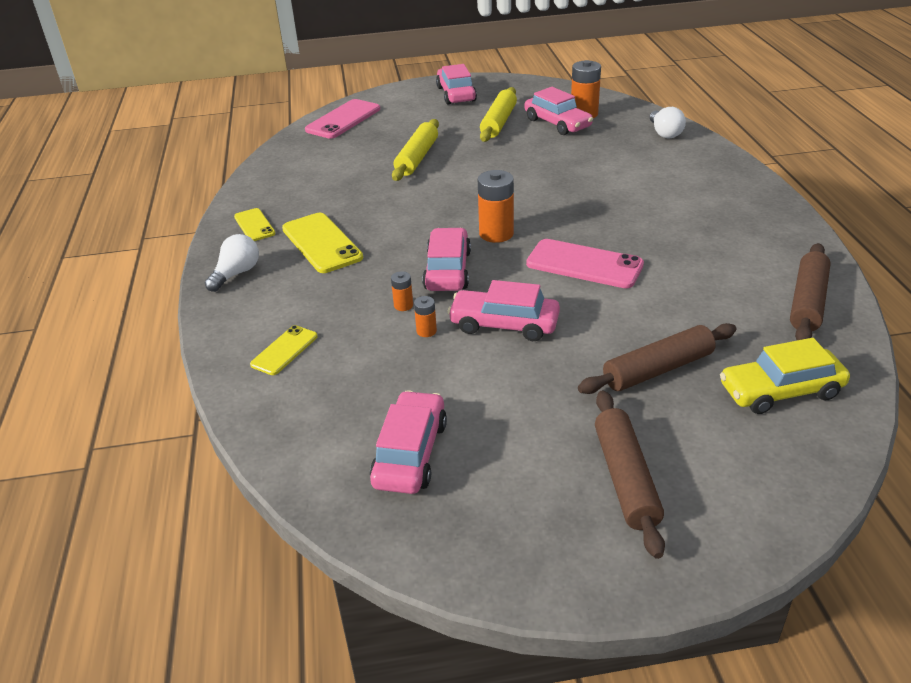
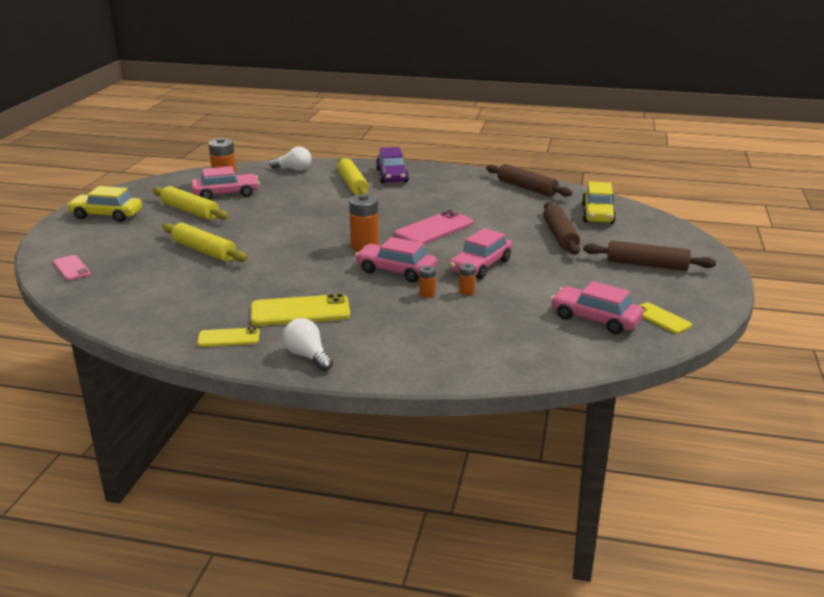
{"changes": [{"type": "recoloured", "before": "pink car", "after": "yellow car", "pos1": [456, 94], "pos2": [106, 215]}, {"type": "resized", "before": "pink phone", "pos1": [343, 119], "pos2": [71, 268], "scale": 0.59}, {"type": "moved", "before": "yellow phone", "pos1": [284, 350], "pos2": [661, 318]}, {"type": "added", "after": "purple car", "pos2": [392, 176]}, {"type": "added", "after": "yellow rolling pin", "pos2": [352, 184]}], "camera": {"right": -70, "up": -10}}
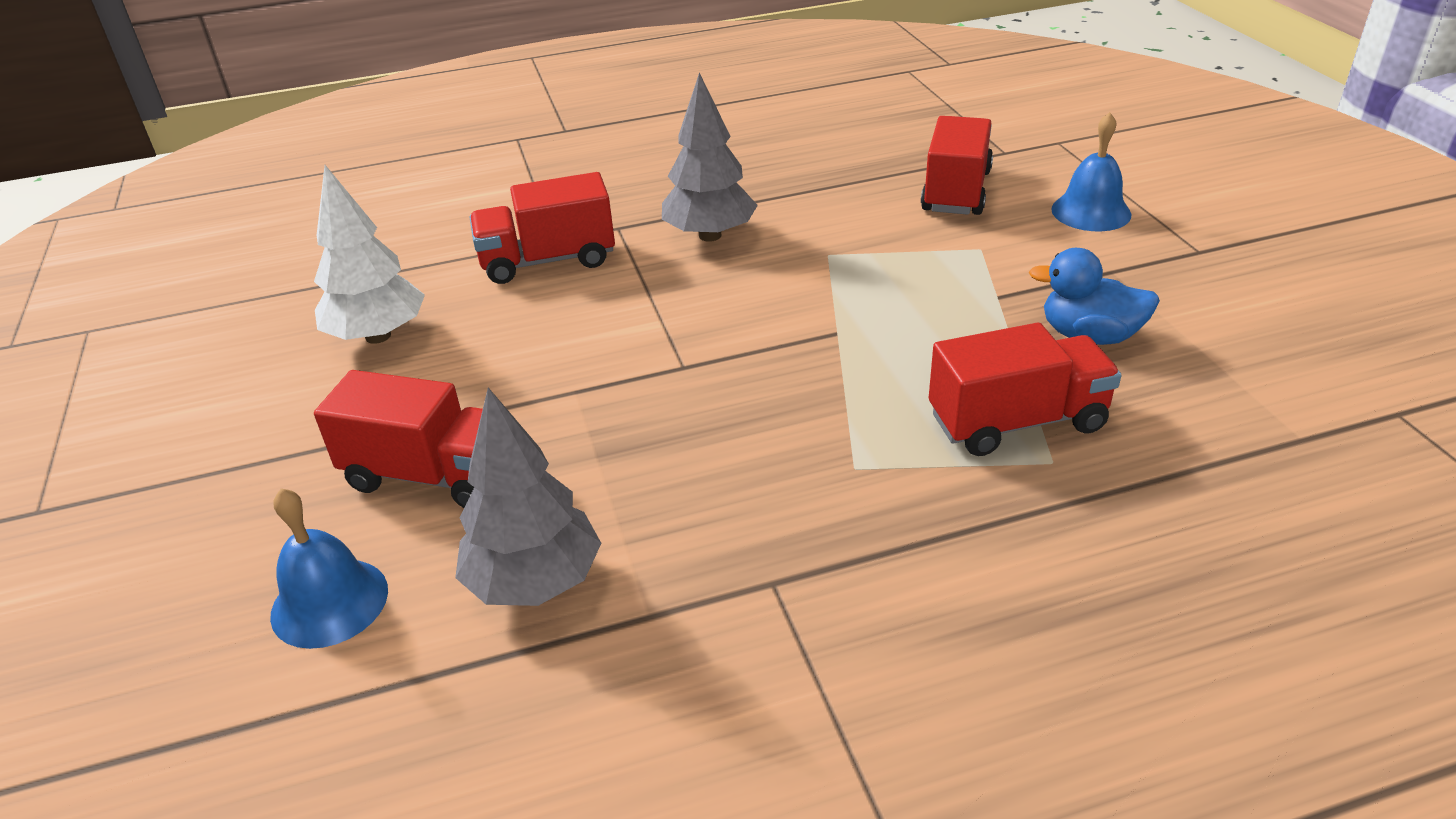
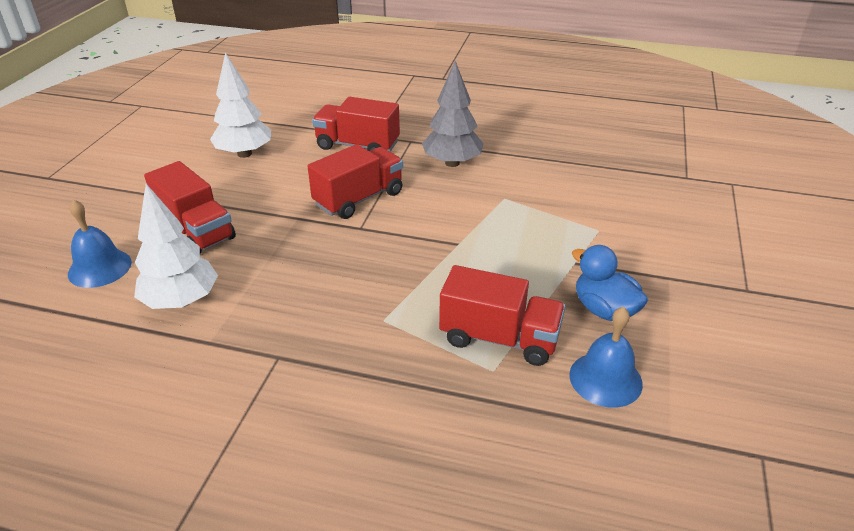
{"changes": [{"type": "moved", "before": "blue bell", "pos1": [1091, 212], "pos2": [605, 379]}, {"type": "moved", "before": "red truck", "pos1": [956, 191], "pos2": [359, 199]}, {"type": "recoloured", "before": "grey tree", "after": "white tree", "pos1": [534, 582], "pos2": [181, 301]}], "camera": {"right": 30, "up": 0}}
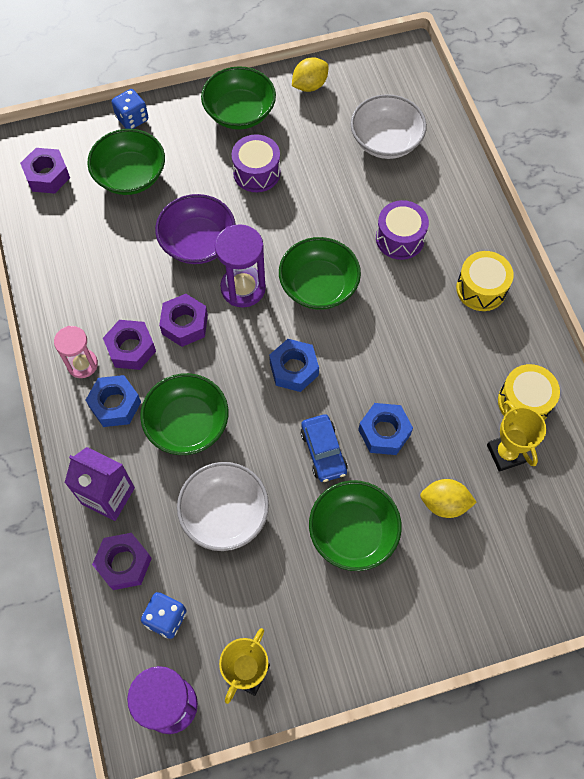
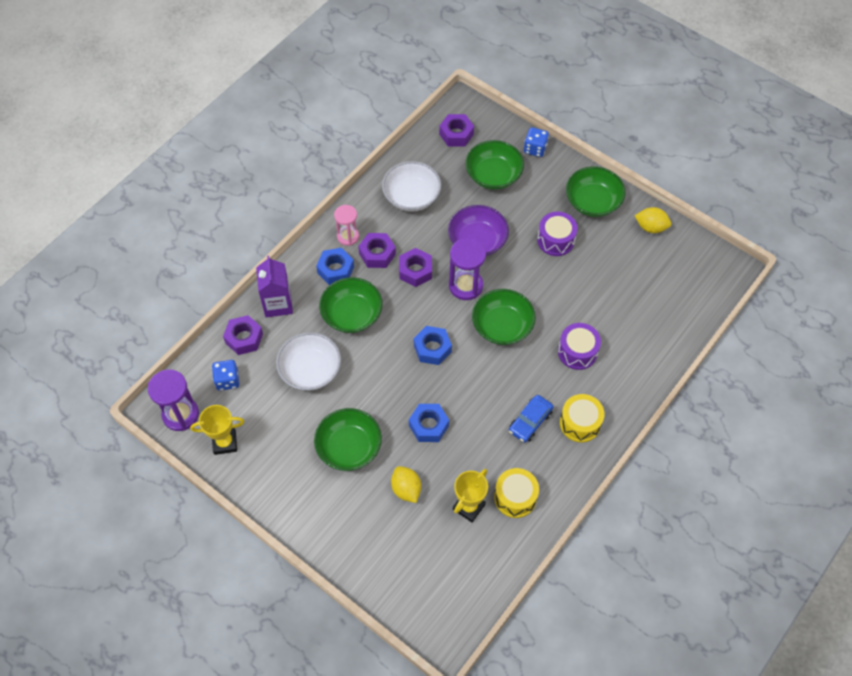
{"changes": [{"type": "moved", "before": "white bowl", "pos1": [386, 141], "pos2": [411, 196]}, {"type": "moved", "before": "blue car", "pos1": [323, 451], "pos2": [530, 422]}], "camera": {"right": 55, "up": -5}}
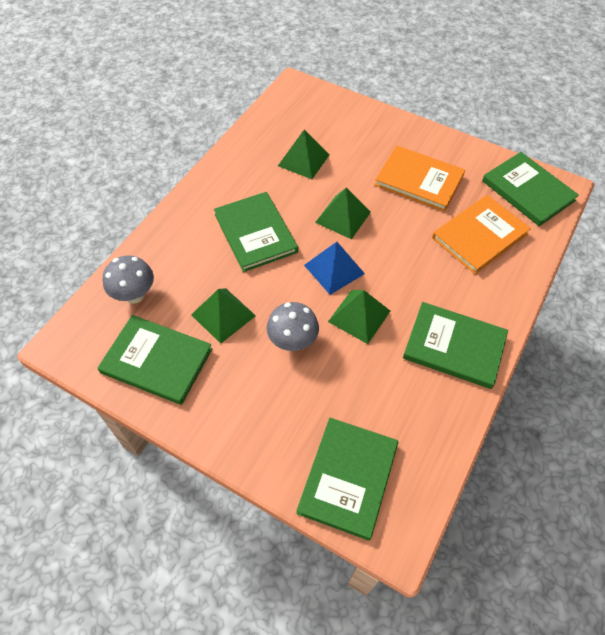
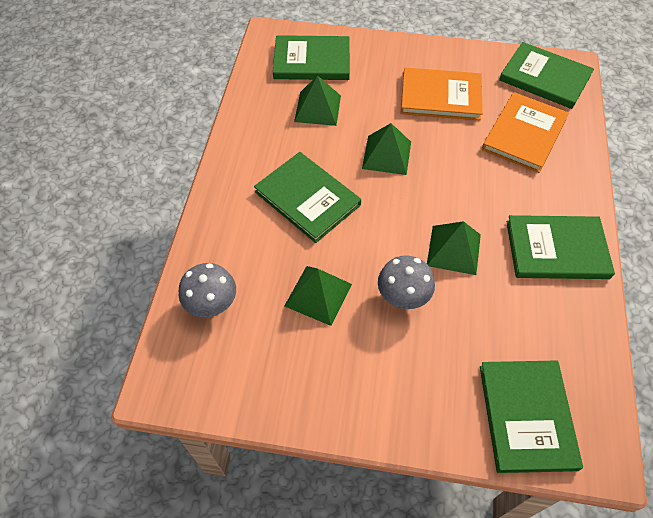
{"changes": [{"type": "removed", "before": "blue pyramid", "pos1": [334, 269]}, {"type": "moved", "before": "green book", "pos1": [157, 361], "pos2": [312, 61]}], "camera": {"right": -20, "up": 0}}
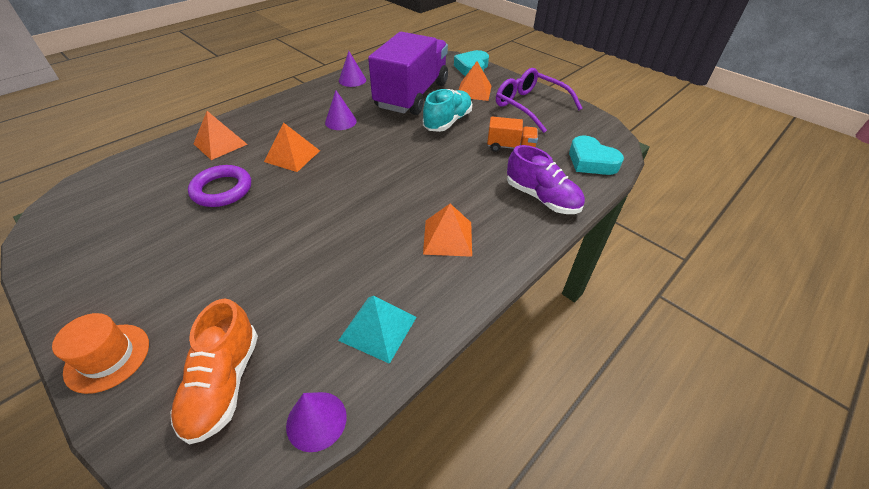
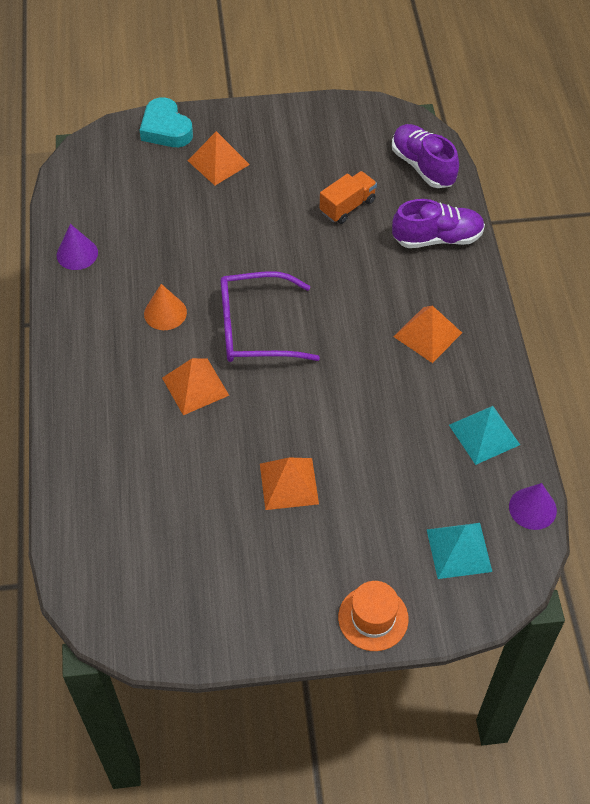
{"changes": [{"type": "removed", "before": "purple truck", "pos1": [412, 95]}, {"type": "moved", "before": "purple glasses", "pos1": [530, 106], "pos2": [256, 328]}, {"type": "removed", "before": "turquoise shoe", "pos1": [447, 122]}, {"type": "recoloured", "before": "purple cone", "after": "orange cone", "pos1": [340, 121], "pos2": [165, 313]}, {"type": "moved", "before": "orange pyramid", "pos1": [220, 144], "pos2": [289, 483]}, {"type": "replaced", "before": "turquoise heart", "after": "purple shoe", "pos1": [591, 161], "pos2": [423, 166]}, {"type": "removed", "before": "purple ring", "pos1": [222, 190]}, {"type": "replaced", "before": "orange shoe", "after": "turquoise pyramid", "pos1": [223, 383], "pos2": [459, 550]}], "camera": {"right": -50, "up": 10}}
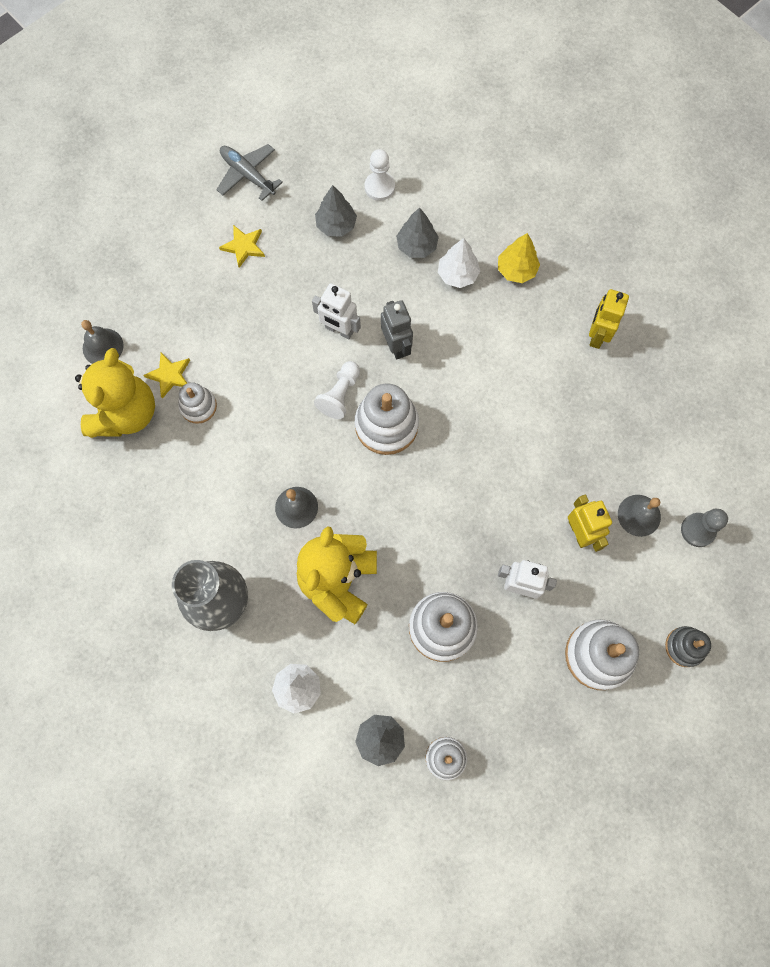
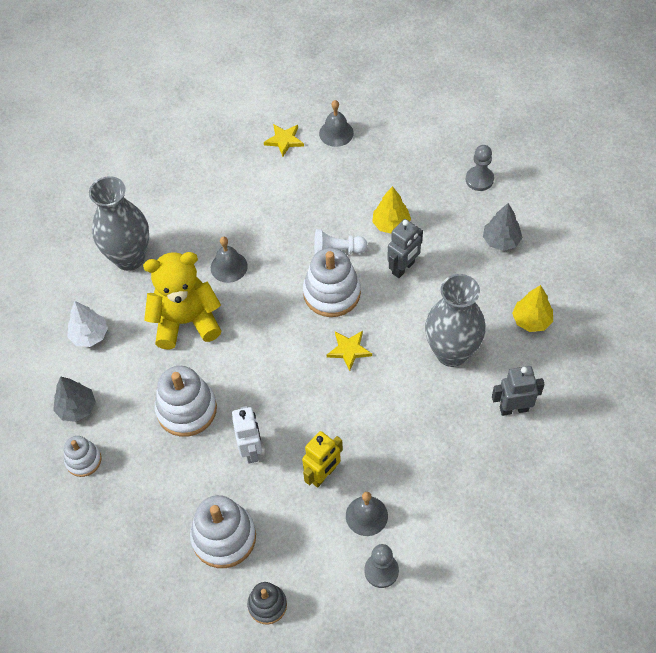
{"changes": [{"type": "removed", "before": "grey plane", "pos1": [247, 175]}, {"type": "removed", "before": "white pawn", "pos1": [379, 187]}, {"type": "replaced", "before": "grey tree", "after": "grey pawn", "pos1": [336, 225], "pos2": [479, 179]}, {"type": "moved", "before": "yellow star", "pos1": [244, 247], "pos2": [349, 350]}, {"type": "removed", "before": "white tree", "pos1": [457, 274]}, {"type": "replaced", "before": "white robot", "after": "yellow tree", "pos1": [339, 330], "pos2": [391, 224]}, {"type": "recoloured", "before": "yellow robot", "after": "grey robot", "pos1": [597, 335], "pos2": [513, 409]}, {"type": "moved", "before": "grey bell", "pos1": [103, 347], "pos2": [336, 133]}, {"type": "removed", "before": "yellow teddy bear", "pos1": [125, 413]}, {"type": "removed", "before": "white stacking toy", "pos1": [198, 406]}, {"type": "added", "after": "grey vase", "pos2": [451, 352]}], "camera": {"right": 65, "up": -15}}
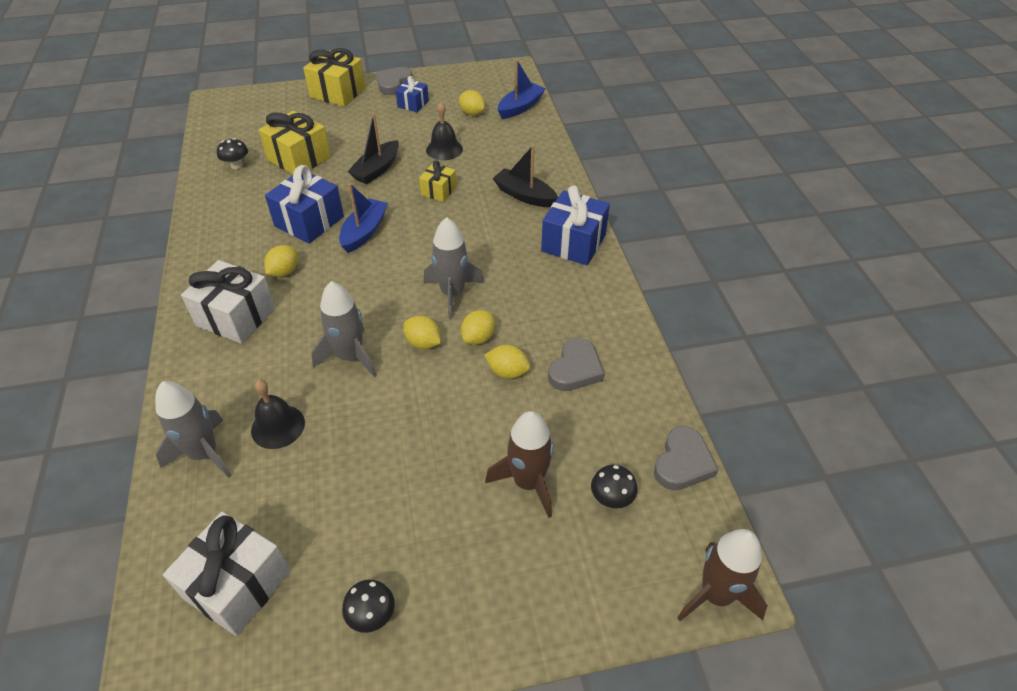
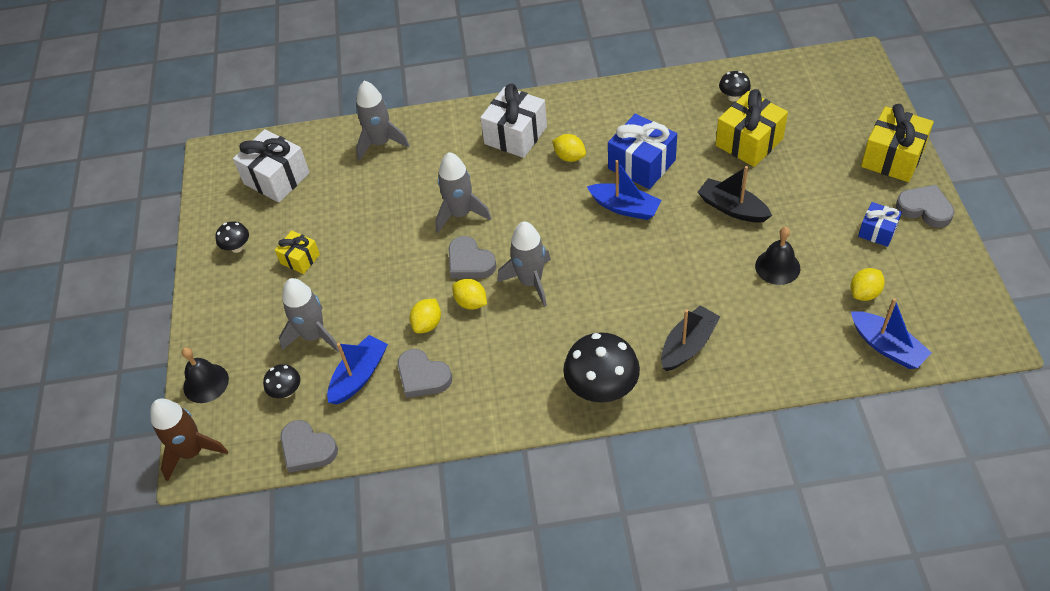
{"changes": [{"type": "moved", "before": "yellow gift", "pos1": [438, 191], "pos2": [300, 259]}, {"type": "replaced", "before": "blue gift", "after": "black mushroom", "pos1": [573, 243], "pos2": [602, 389]}, {"type": "replaced", "before": "yellow lemon", "after": "grey heart", "pos1": [423, 343], "pos2": [470, 262]}, {"type": "moved", "before": "black bell", "pos1": [278, 426], "pos2": [206, 383]}, {"type": "recoloured", "before": "brown rocket", "after": "grey rocket", "pos1": [528, 482], "pos2": [314, 335]}, {"type": "added", "after": "blue boat", "pos2": [359, 376]}], "camera": {"right": 100, "up": 5}}
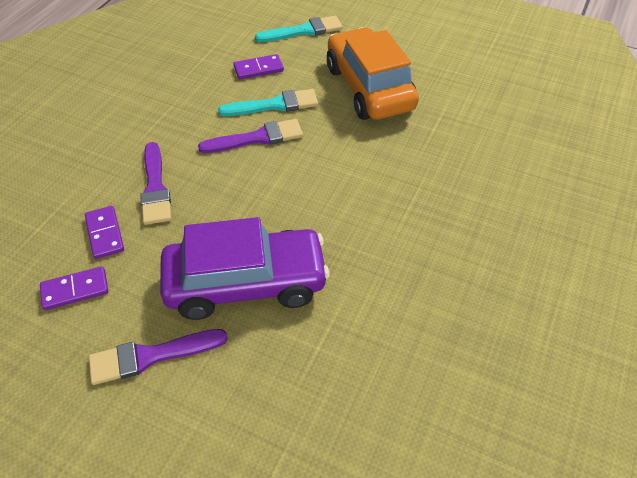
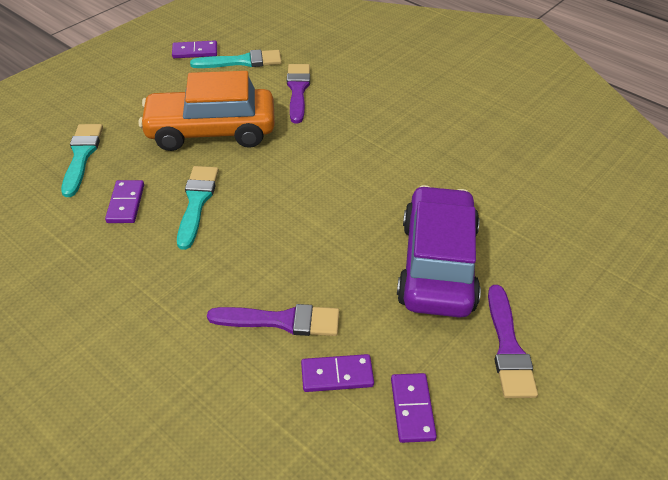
{"changes": [{"type": "moved", "before": "purple brush", "pos1": [257, 138], "pos2": [298, 90]}, {"type": "added", "after": "purple domino", "pos2": [195, 52]}, {"type": "added", "after": "turquoise brush", "pos2": [242, 61]}], "camera": {"right": -75, "up": -5}}
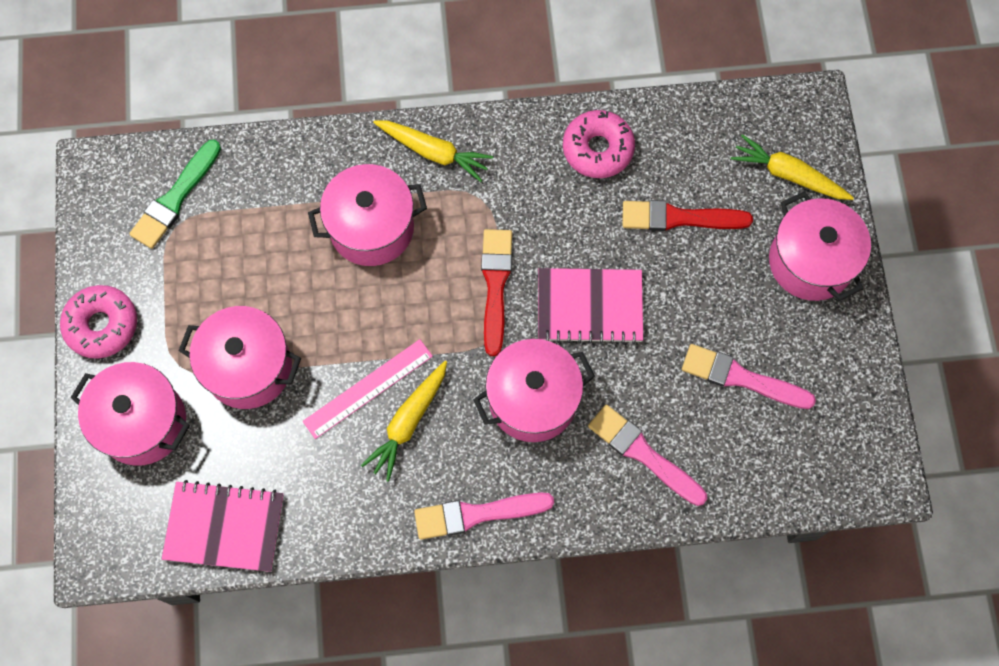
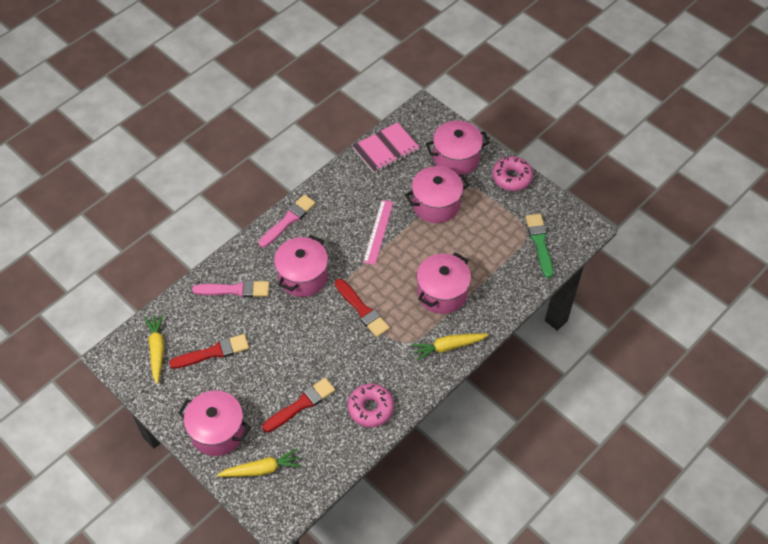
{"changes": [{"type": "removed", "before": "pink notebook", "pos1": [589, 307]}, {"type": "recoloured", "before": "pink brush", "after": "red brush", "pos1": [741, 378], "pos2": [213, 352]}, {"type": "moved", "before": "yellow carrot", "pos1": [408, 422], "pos2": [157, 350]}], "camera": {"right": 140, "up": -15}}
